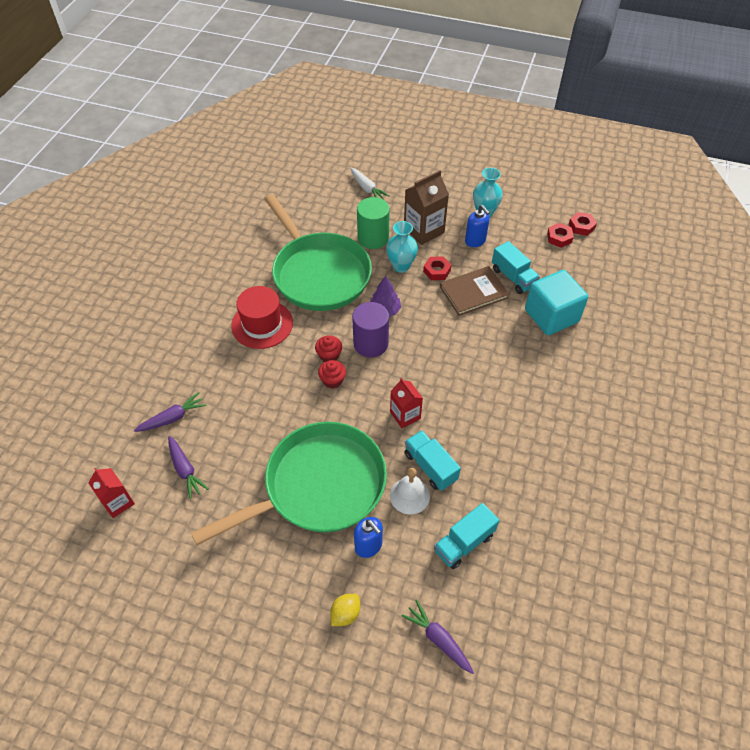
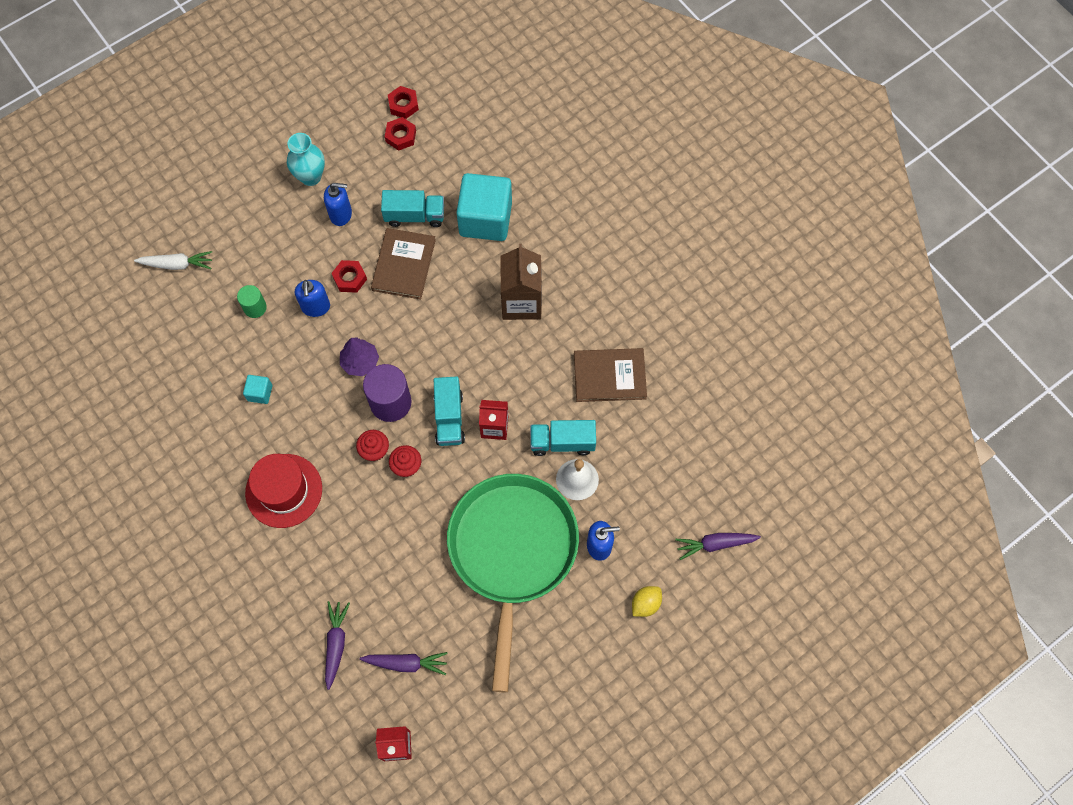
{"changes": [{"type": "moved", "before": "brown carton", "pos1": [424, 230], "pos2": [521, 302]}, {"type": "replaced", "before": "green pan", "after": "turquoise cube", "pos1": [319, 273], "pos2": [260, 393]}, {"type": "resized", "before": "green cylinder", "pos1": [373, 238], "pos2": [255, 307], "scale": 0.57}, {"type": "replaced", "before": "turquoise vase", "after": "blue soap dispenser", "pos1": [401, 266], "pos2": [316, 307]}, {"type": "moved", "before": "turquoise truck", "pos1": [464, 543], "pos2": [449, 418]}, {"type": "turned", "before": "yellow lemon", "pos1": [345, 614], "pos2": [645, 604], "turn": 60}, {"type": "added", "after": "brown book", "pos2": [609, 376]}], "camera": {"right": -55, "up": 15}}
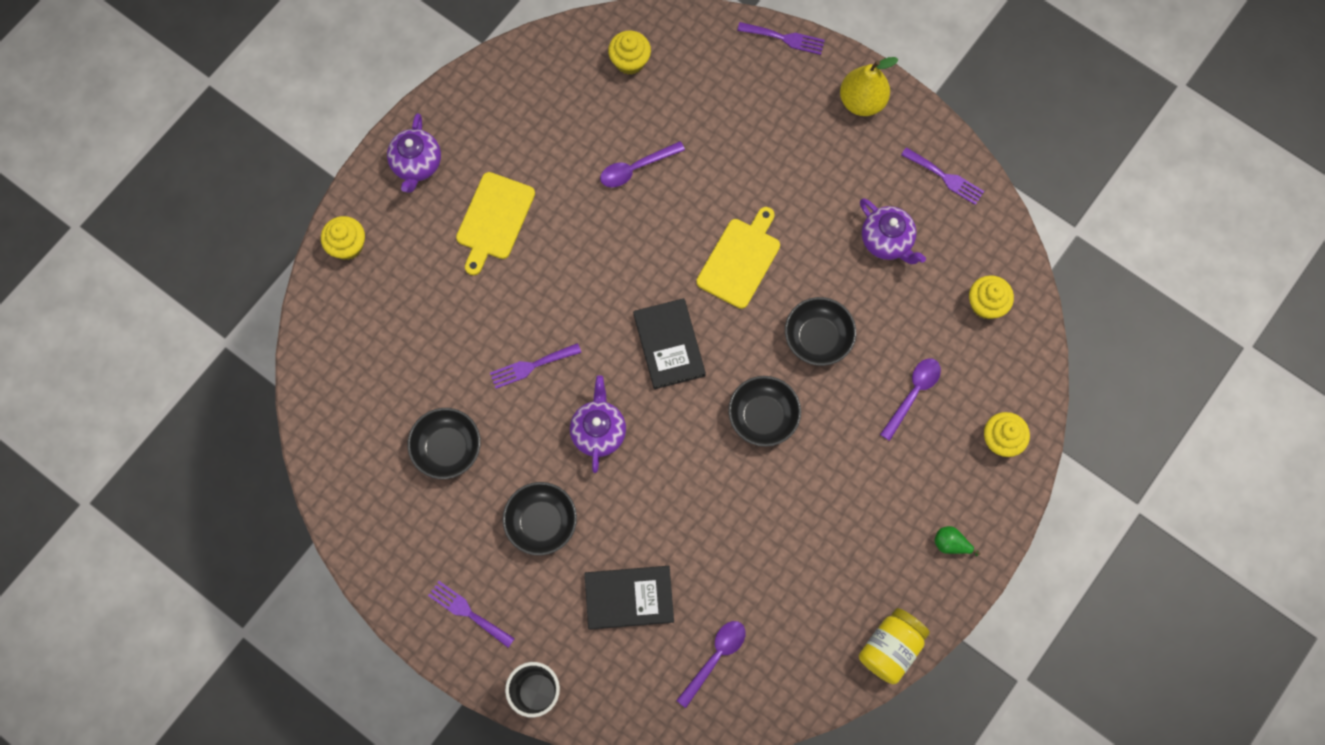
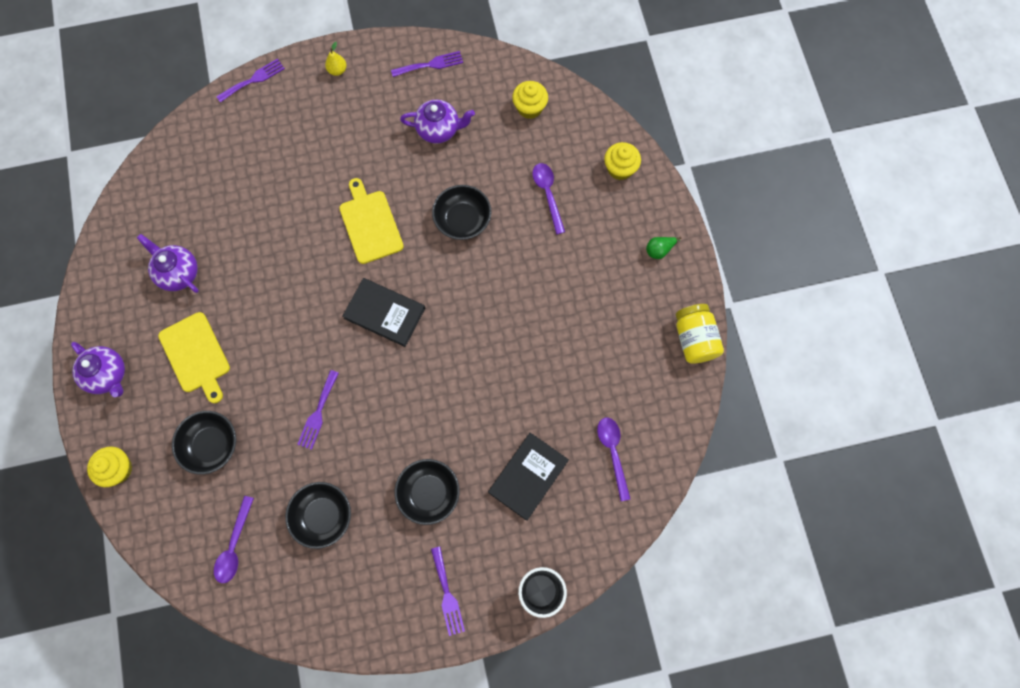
{"changes": [{"type": "removed", "before": "yellow cupcake", "pos1": [630, 61]}, {"type": "resized", "before": "yellow pear", "pos1": [862, 101], "pos2": [337, 70], "scale": 0.52}, {"type": "moved", "before": "purple spoon", "pos1": [636, 168], "pos2": [234, 545]}, {"type": "moved", "before": "purple teapot", "pos1": [598, 431], "pos2": [178, 273]}, {"type": "moved", "before": "black bowl", "pos1": [763, 416], "pos2": [211, 445]}, {"type": "turned", "before": "purple fork", "pos1": [468, 612], "pos2": [447, 594], "turn": -90}], "camera": {"right": -50, "up": 0}}
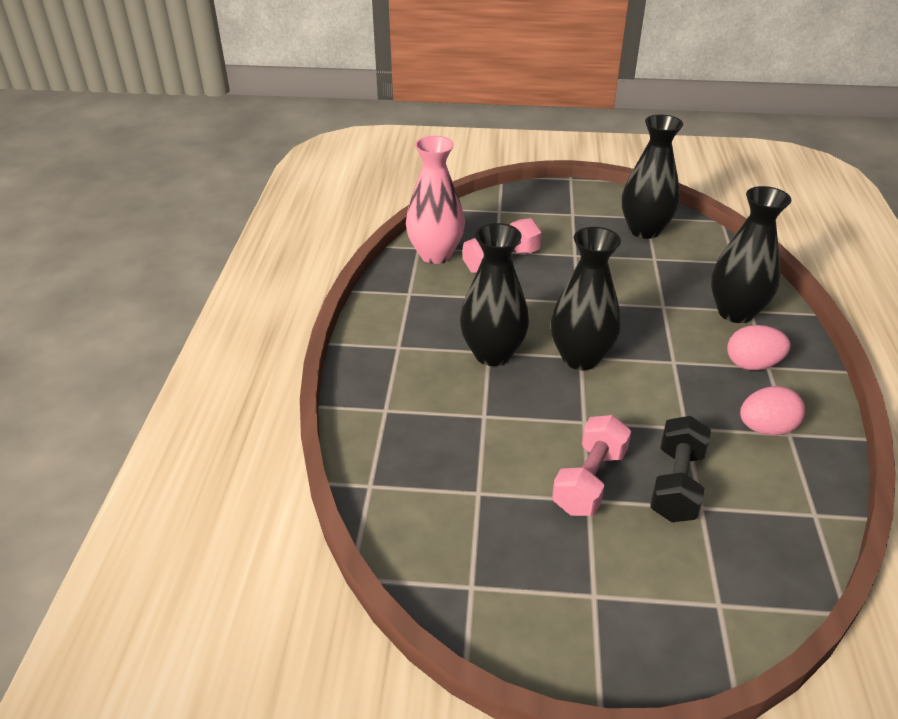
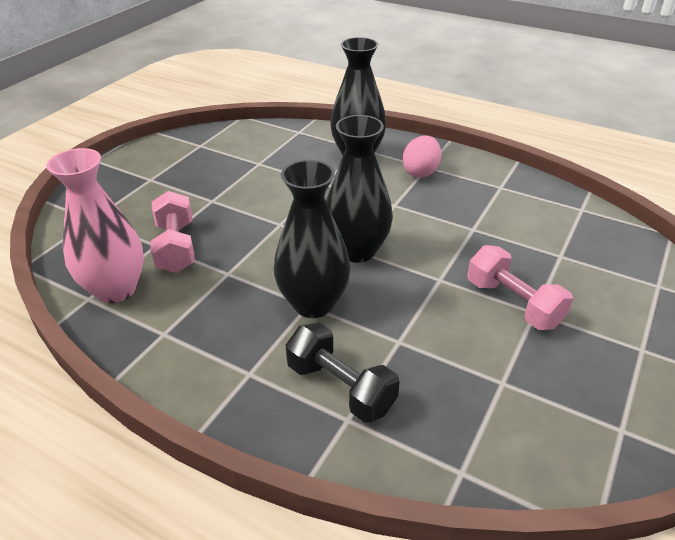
{"changes": [{"type": "removed", "before": "black vase", "pos1": [644, 230]}, {"type": "removed", "before": "pink egg", "pos1": [766, 428]}, {"type": "moved", "before": "black dumbbell", "pos1": [676, 484], "pos2": [340, 387]}], "camera": {"right": -65, "up": 0}}
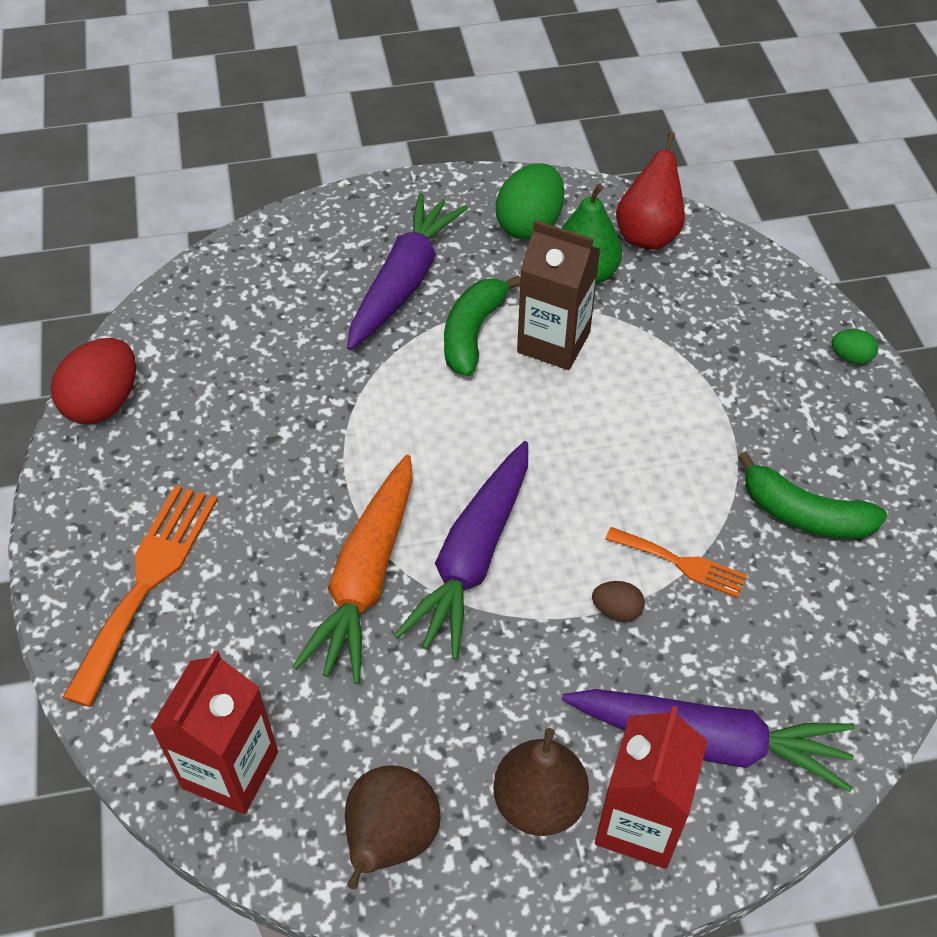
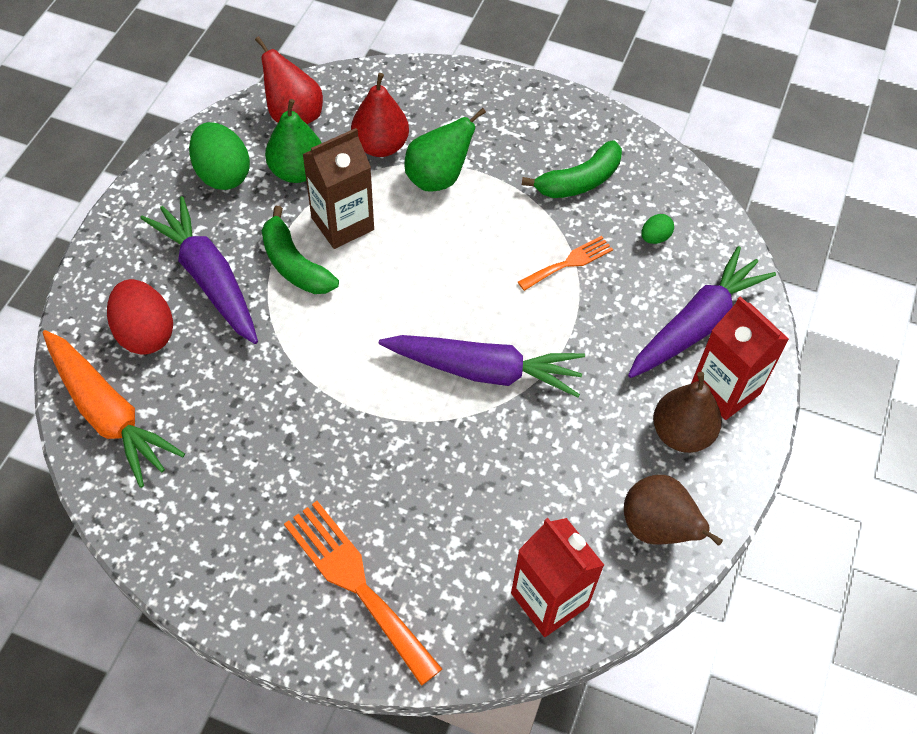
{"changes": [{"type": "moved", "before": "green egg", "pos1": [850, 357], "pos2": [655, 237]}, {"type": "moved", "before": "red egg", "pos1": [103, 403], "pos2": [145, 333]}, {"type": "turned", "before": "purple carrot", "pos1": [473, 558], "pos2": [484, 371], "turn": -45}, {"type": "moved", "before": "orange carrot", "pos1": [366, 578], "pos2": [108, 414]}, {"type": "removed", "before": "brown egg", "pos1": [616, 610]}, {"type": "added", "after": "red pear", "pos2": [380, 146]}, {"type": "added", "after": "green pear", "pos2": [438, 178]}], "camera": {"right": -60, "up": 5}}
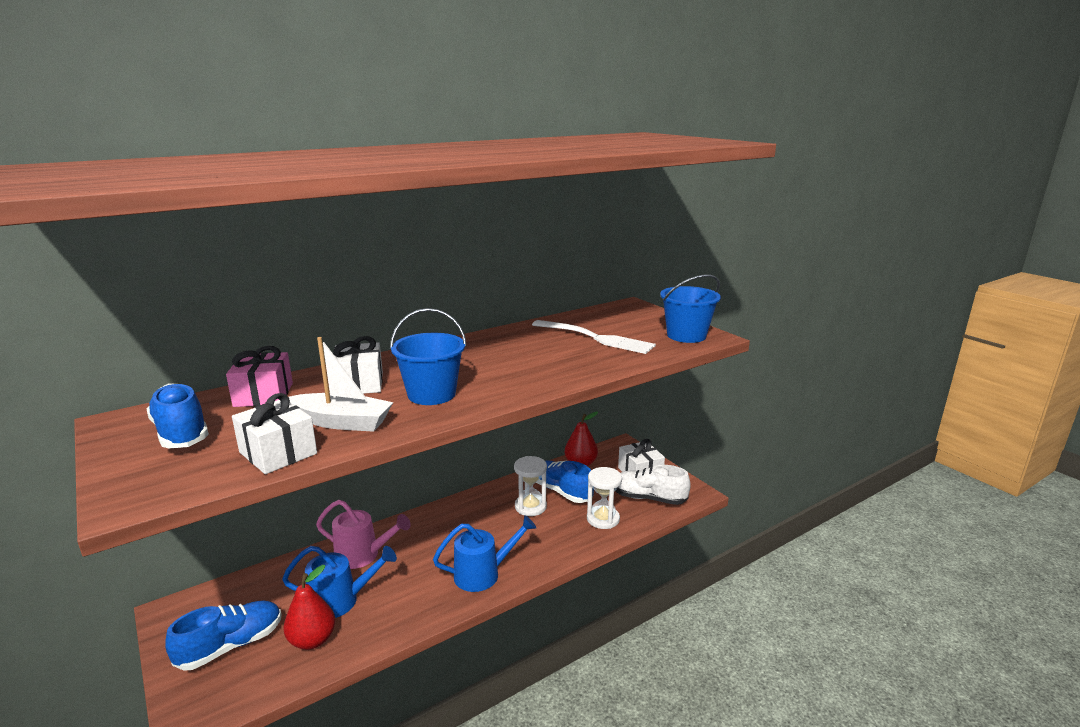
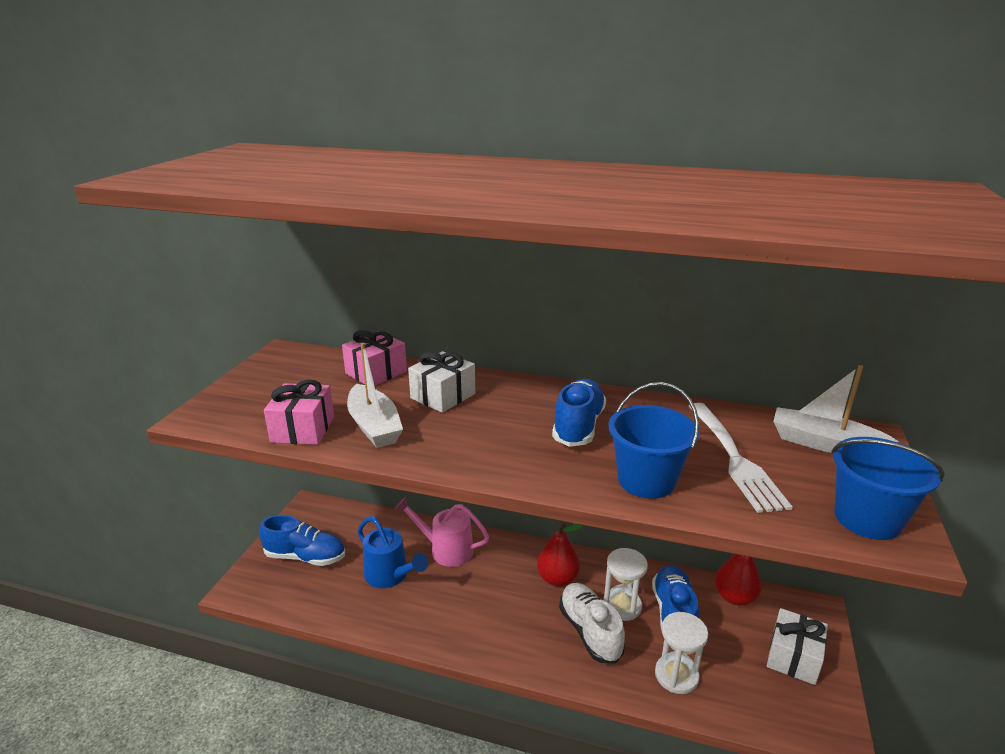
{"changes": [{"type": "moved", "before": "blue bucket", "pos1": [431, 394], "pos2": [646, 480]}, {"type": "moved", "before": "blue shoe", "pos1": [181, 433], "pos2": [578, 426]}, {"type": "recoloured", "before": "white gift", "after": "pink gift", "pos1": [278, 453], "pos2": [303, 429]}, {"type": "moved", "before": "white shoe", "pos1": [648, 498], "pos2": [589, 632]}, {"type": "turned", "before": "pink watering can", "pos1": [363, 555], "pos2": [445, 550], "turn": 135}, {"type": "removed", "before": "blue watering can", "pos1": [483, 574]}, {"type": "moved", "before": "red pear", "pos1": [312, 640], "pos2": [557, 578]}, {"type": "added", "after": "white boat", "pos2": [824, 444]}], "camera": {"right": 50, "up": 5}}
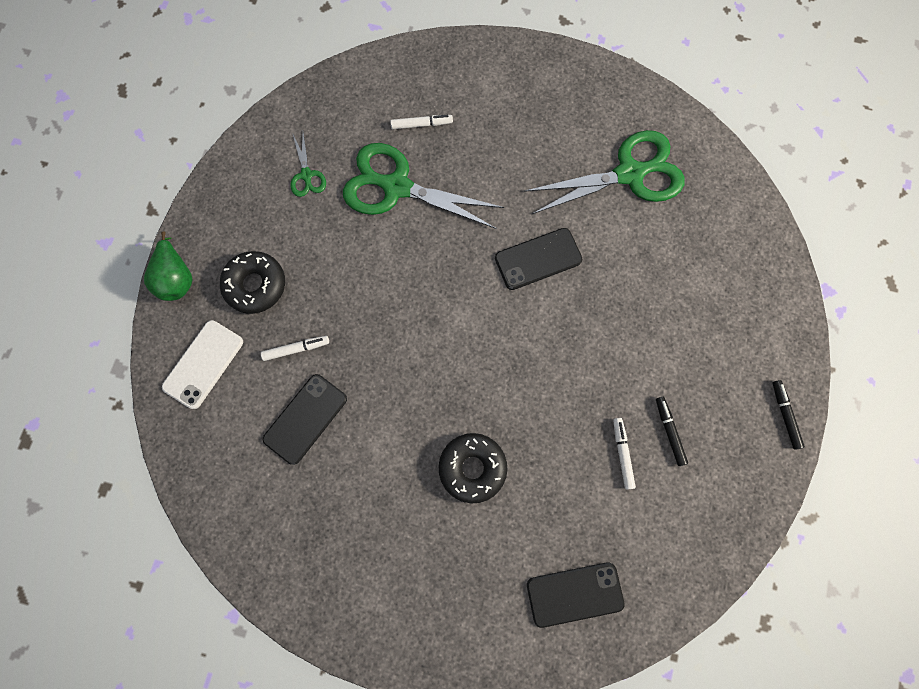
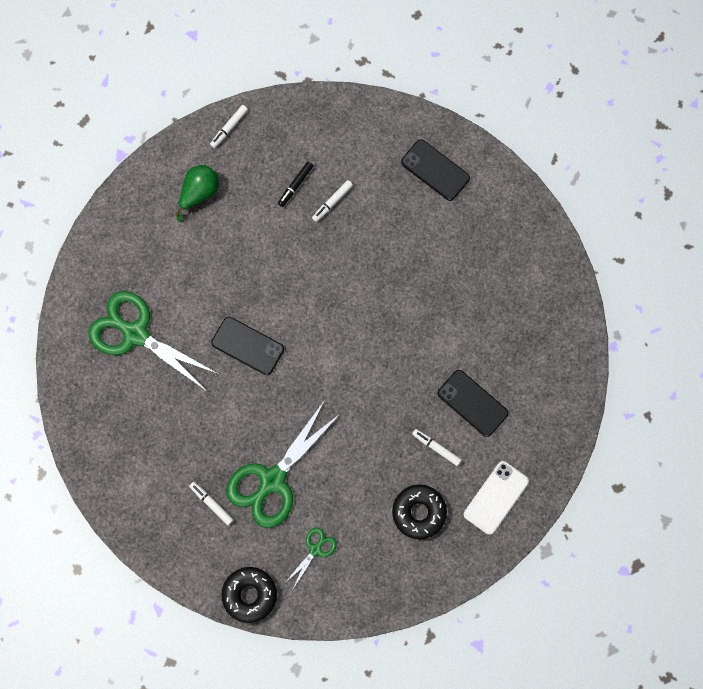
{"changes": [{"type": "turned", "before": "green scissors", "pos1": [397, 187], "pos2": [272, 480], "turn": 60}, {"type": "moved", "before": "green pear", "pos1": [177, 278], "pos2": [199, 193]}, {"type": "turned", "before": "white phone", "pos1": [203, 364], "pos2": [496, 497], "turn": -45}, {"type": "turned", "before": "black phone", "pos1": [305, 419], "pos2": [472, 403], "turn": 45}, {"type": "recoloured", "before": "black marker", "after": "white marker", "pos1": [784, 415], "pos2": [229, 128]}, {"type": "moved", "before": "black donut", "pos1": [472, 468], "pos2": [249, 595]}], "camera": {"right": -130, "up": 0}}
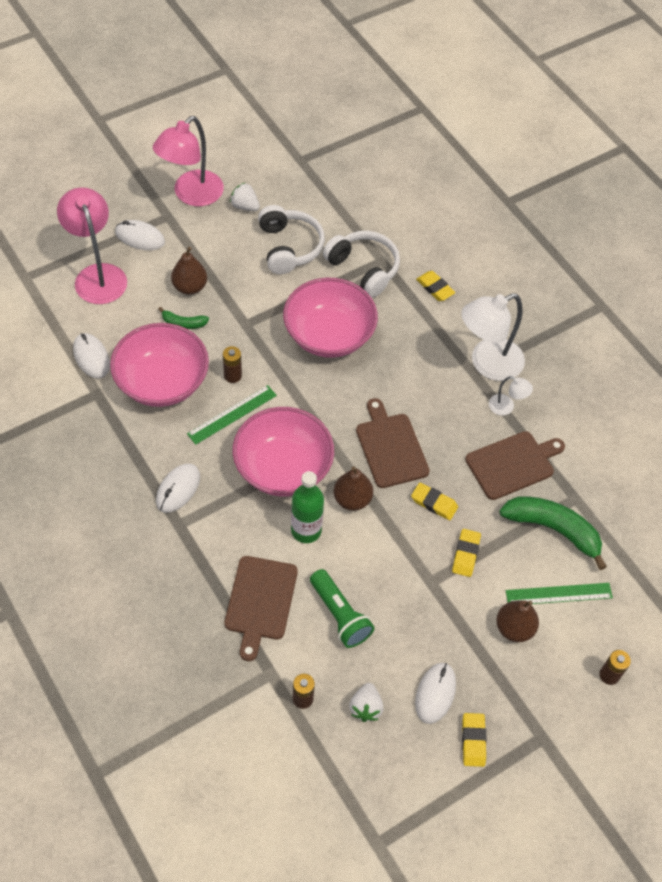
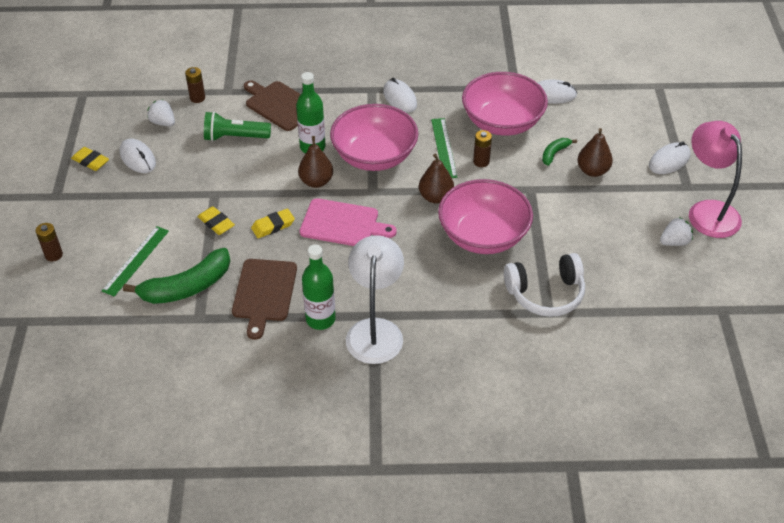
{"changes": [{"type": "removed", "before": "pink lamp", "pos1": [97, 275]}, {"type": "removed", "before": "white headphones", "pos1": [289, 247]}, {"type": "removed", "before": "yellow eraser", "pos1": [435, 288]}, {"type": "replaced", "before": "white lamp", "after": "green bottle", "pos1": [506, 407], "pos2": [320, 319]}, {"type": "recoloured", "before": "brown cutting board", "after": "pink cutting board", "pos1": [390, 447], "pos2": [343, 224]}, {"type": "moved", "before": "brown pear", "pos1": [514, 628], "pos2": [435, 197]}], "camera": {"right": 125, "up": -10}}
